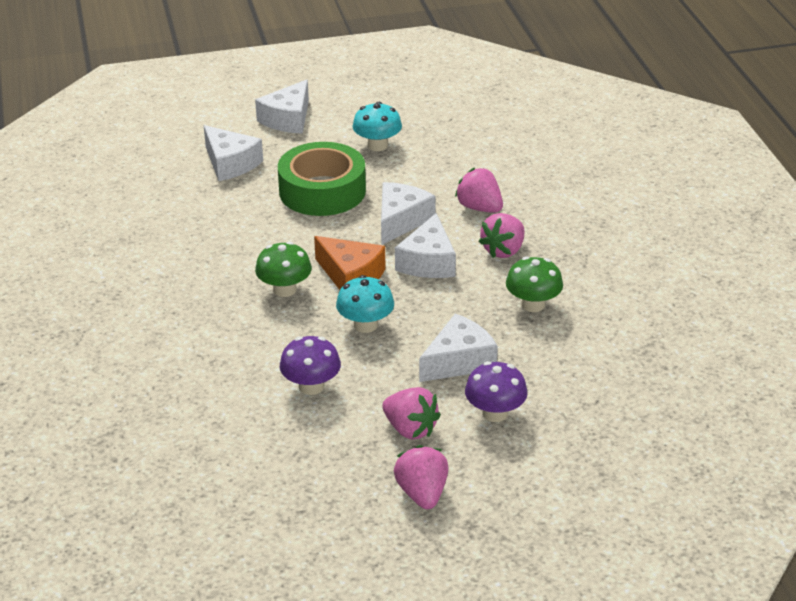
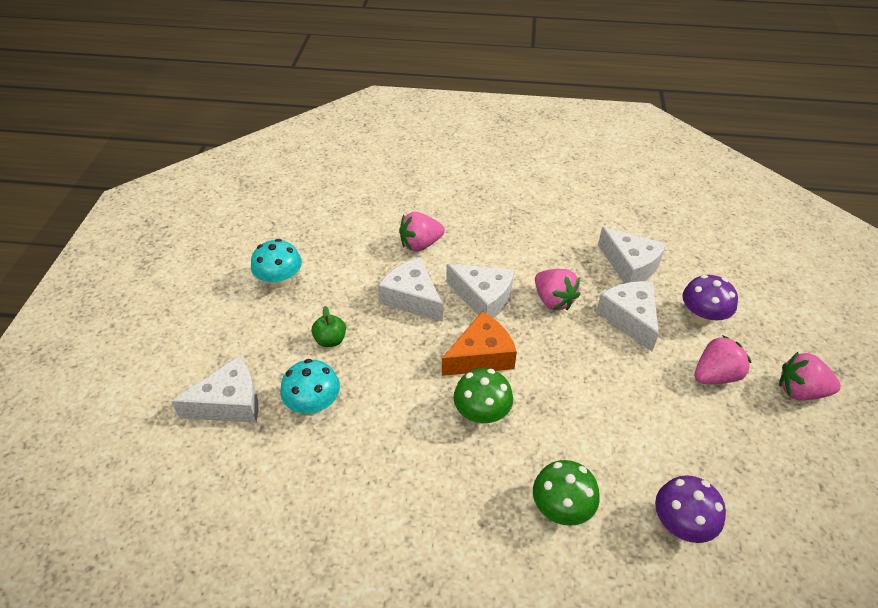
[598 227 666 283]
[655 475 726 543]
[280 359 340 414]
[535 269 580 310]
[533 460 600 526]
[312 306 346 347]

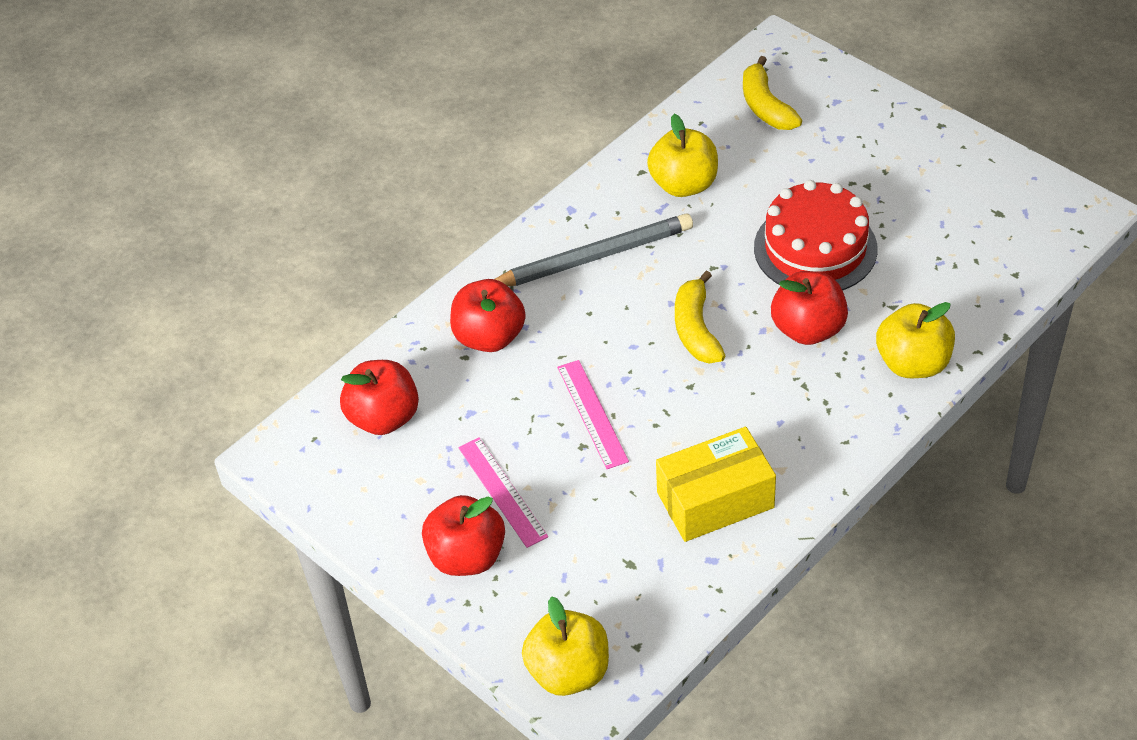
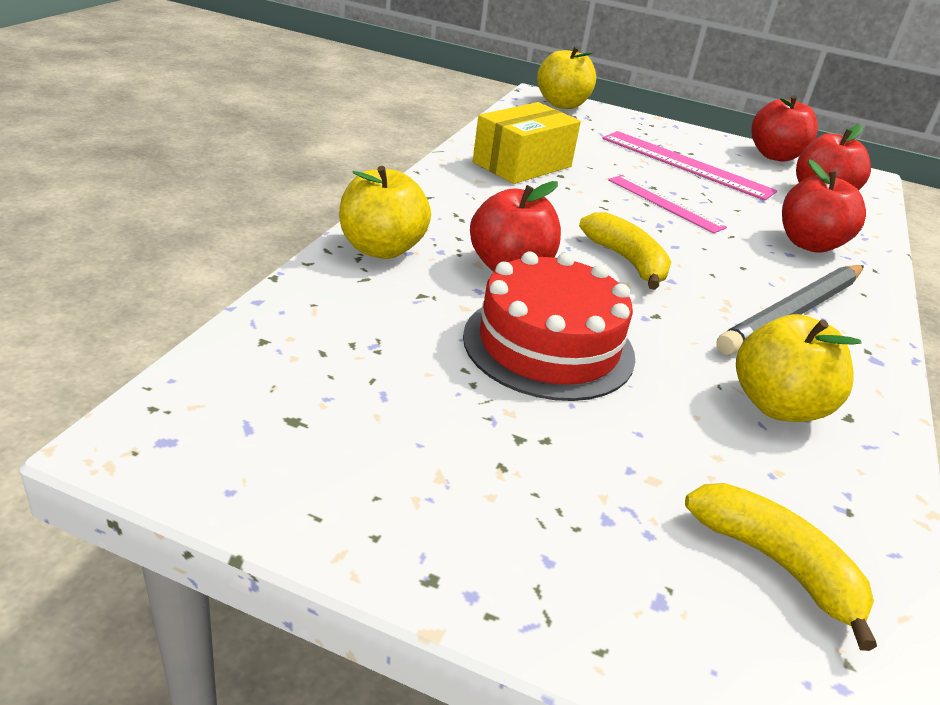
[751 95 818 162]
[602 131 777 201]

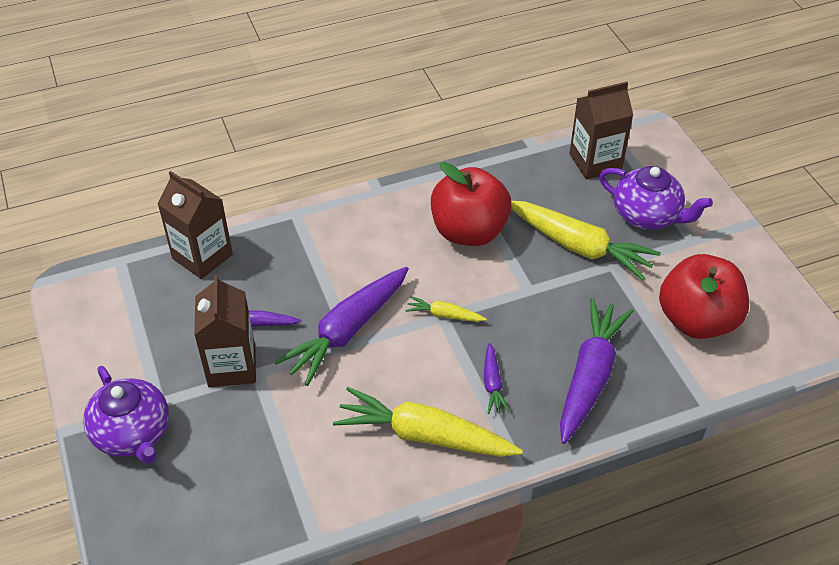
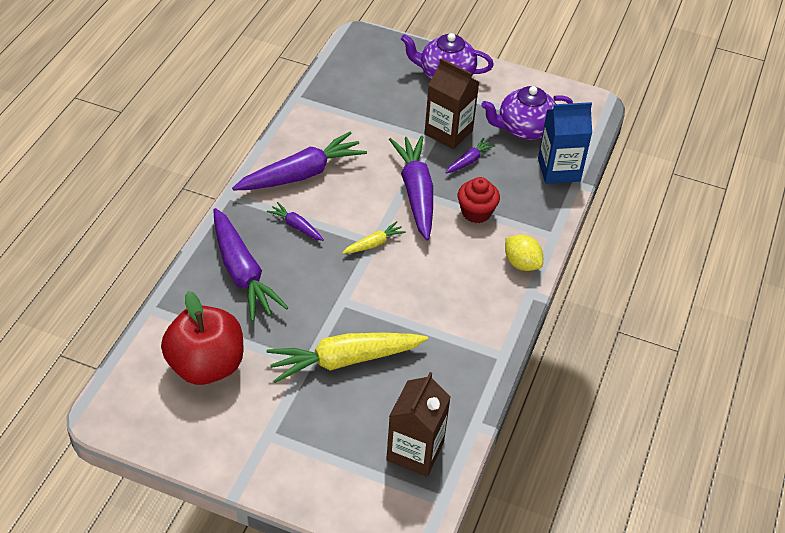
[431 162 512 246] (first image)
[458 177 500 223]
[505 235 543 271]
[481 86 573 140]
[538 102 592 184]
[232 132 367 190]

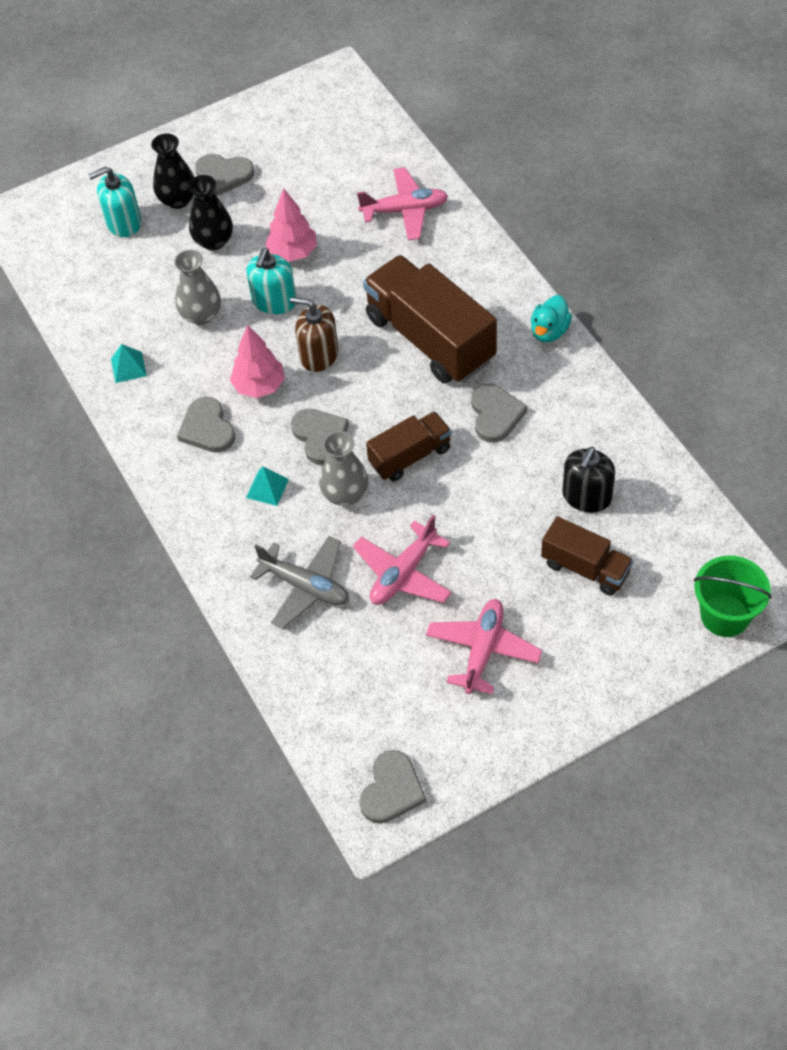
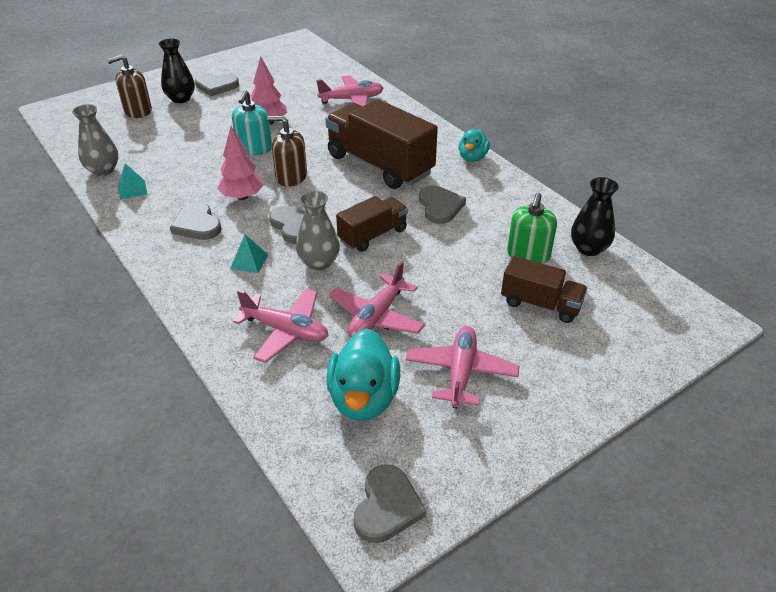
[694 556 771 637] (first image)
[326 328 400 421]
[72 104 118 176]
[571 177 619 256]
[107 55 152 118]
[233 288 329 363]
[507 193 557 264]

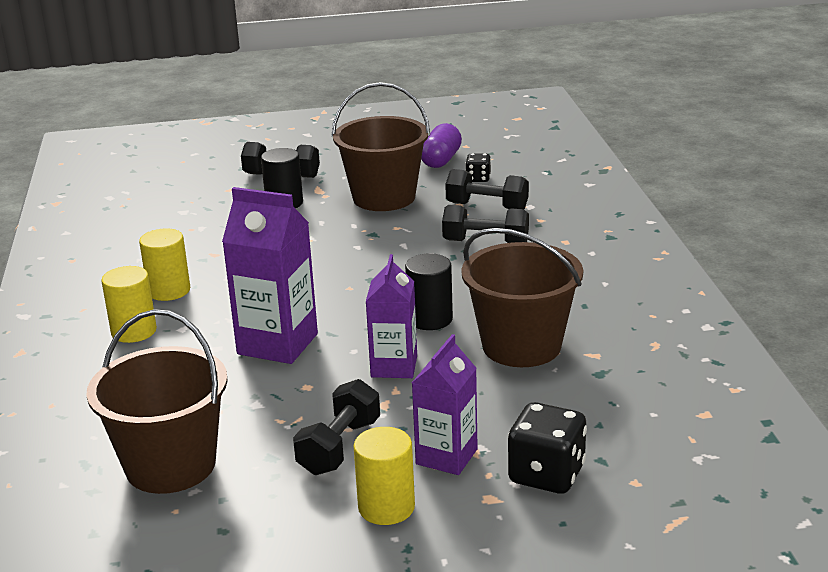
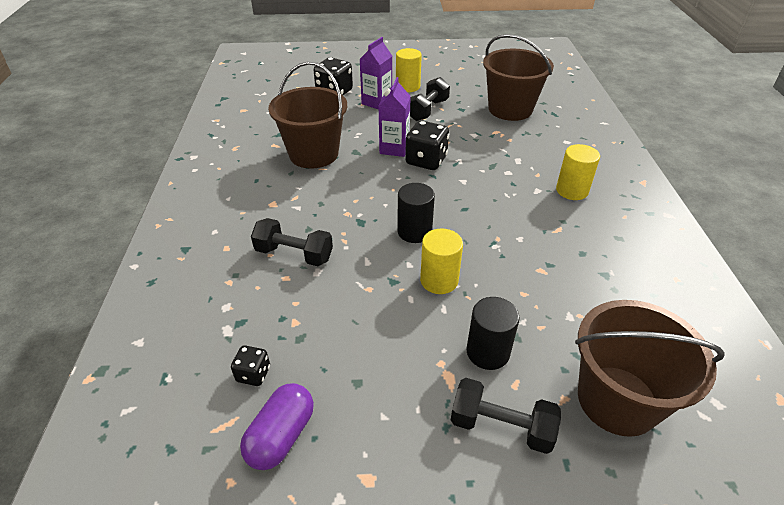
[222 187 318 364] (first image)
[445 169 529 209] (first image)
[405 121 449 170]
[420 228 463 294]
[575 300 725 437]
[397 183 435 243]

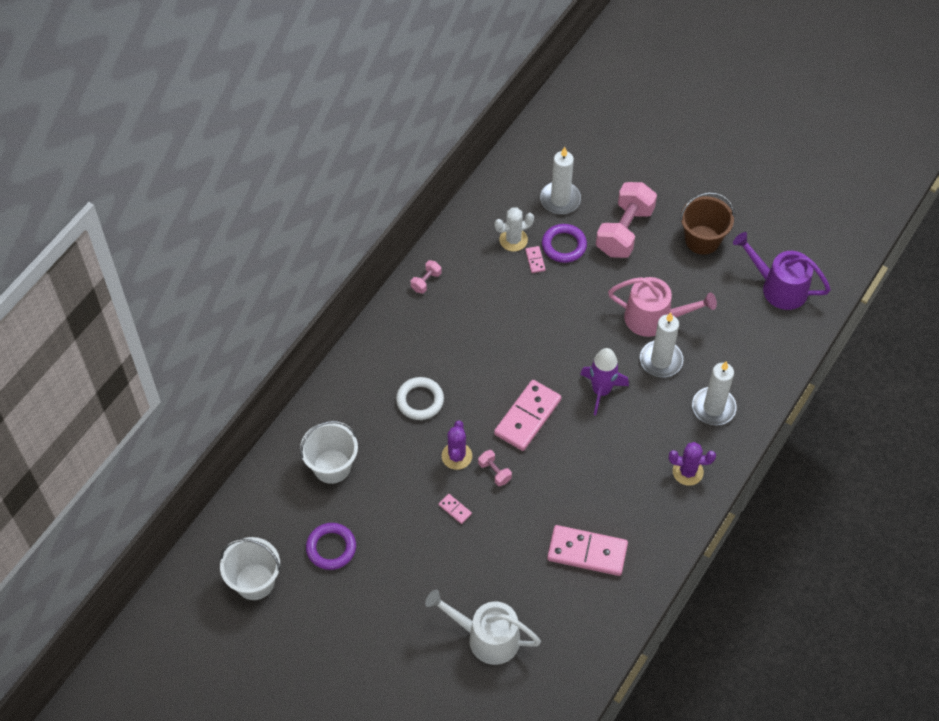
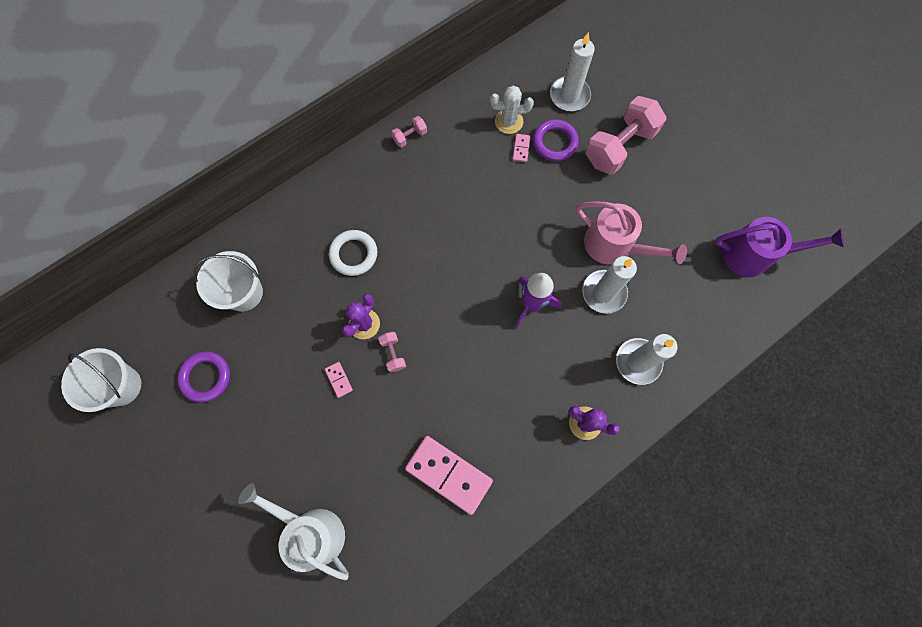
[494 380 561 451] (first image)
[680 192 735 255] (first image)
[715 217 844 277]

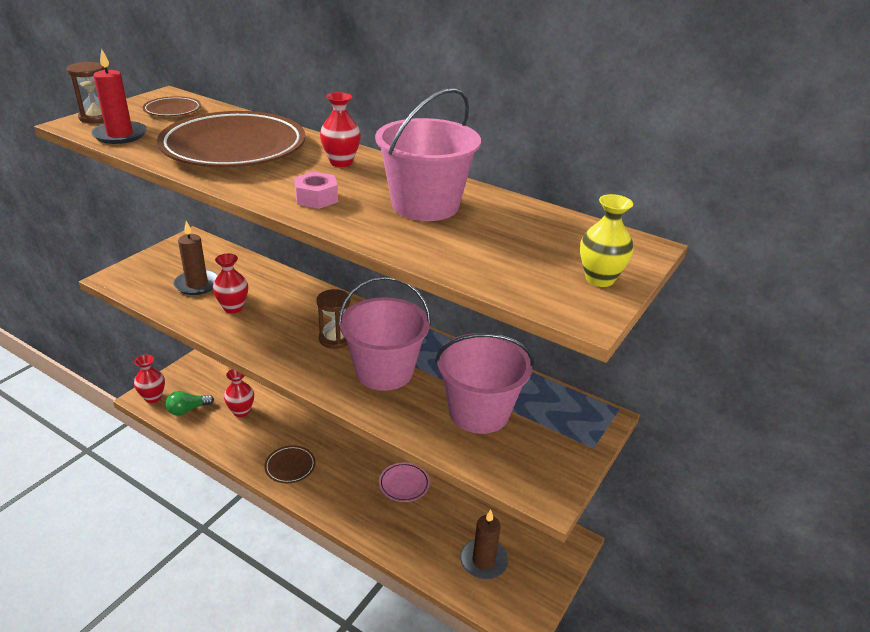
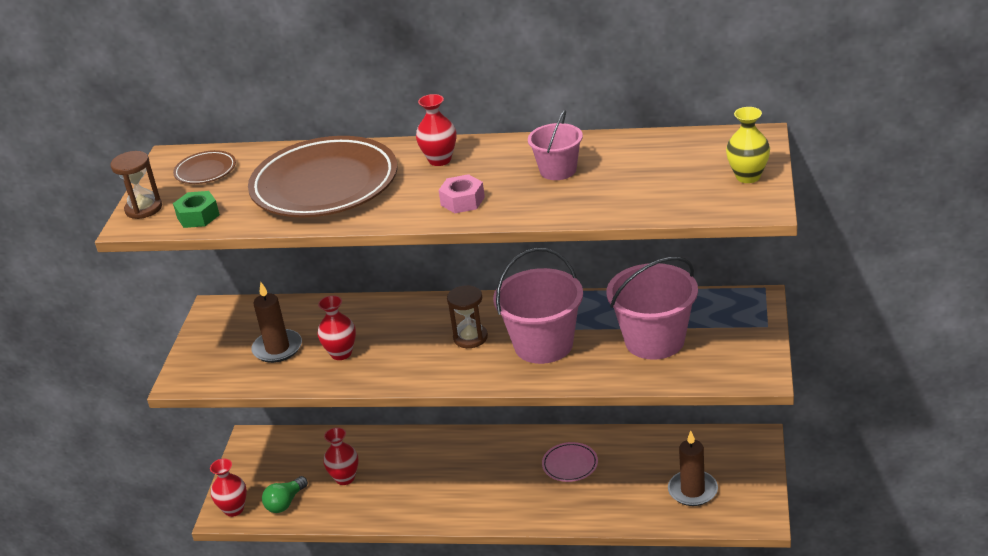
[264 445 316 483] (first image)
[173 191 220 228]
[528 110 583 180]

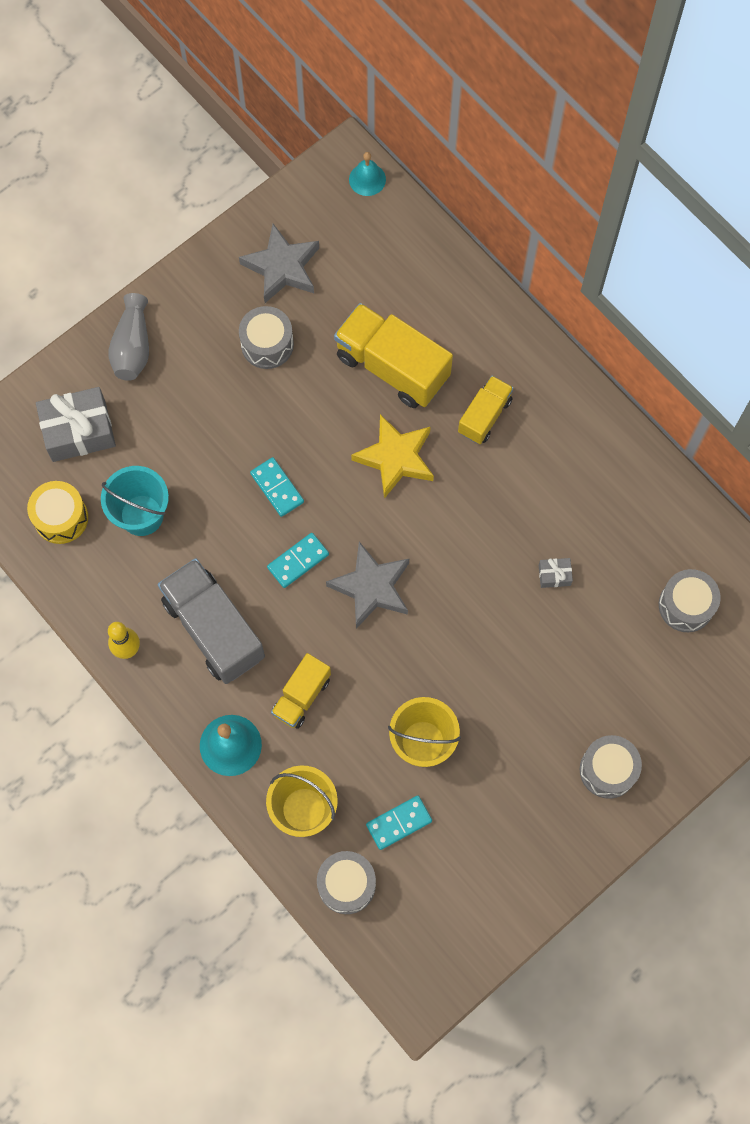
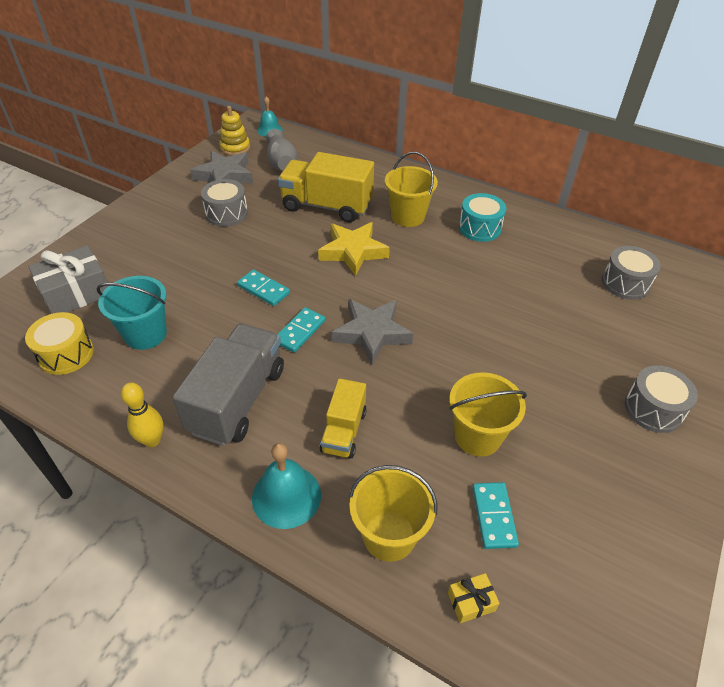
[539 558 573 588] (first image)
[219 106 250 156]
[459 193 506 242]
[266 129 297 171]
[448 573 500 623]
[385 152 438 227]
[173 323 284 446]
[472 482 519 549]

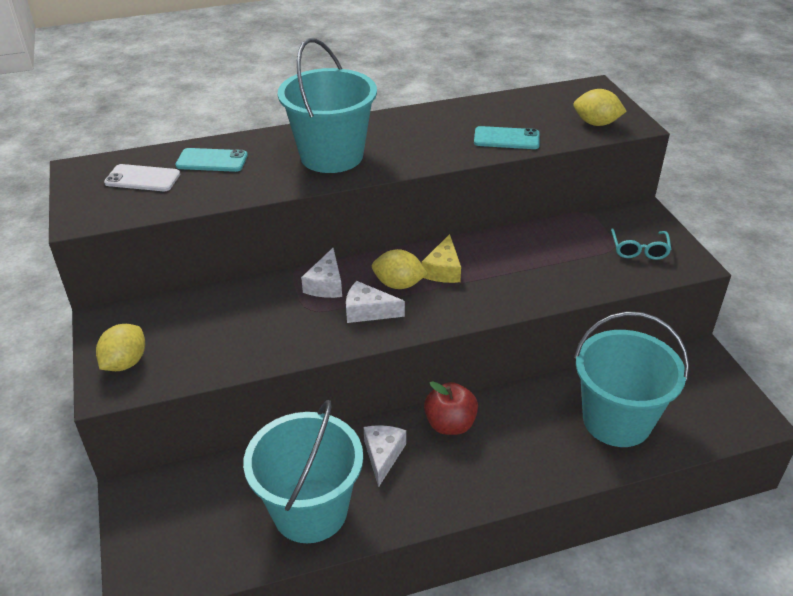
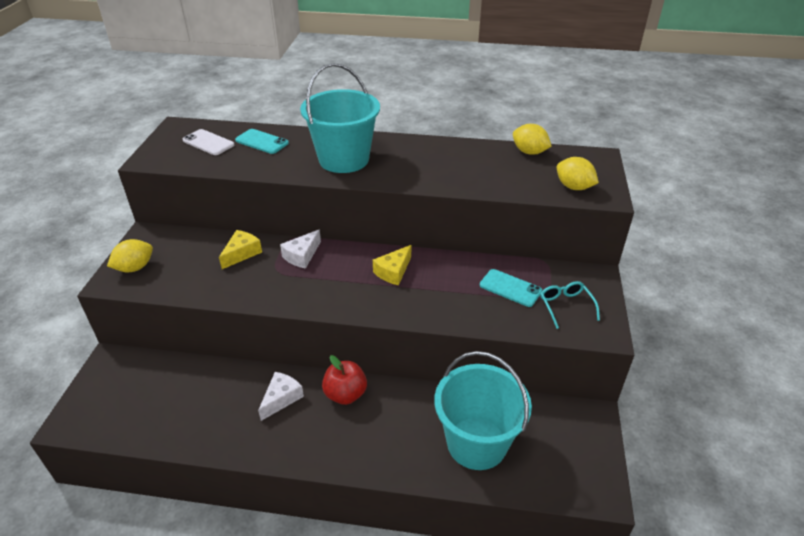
[243 400 363 543] (first image)
[346 281 405 323] (first image)
[219 230 262 269]
[513 124 552 155]
[480 269 542 307]
[540 281 600 329]

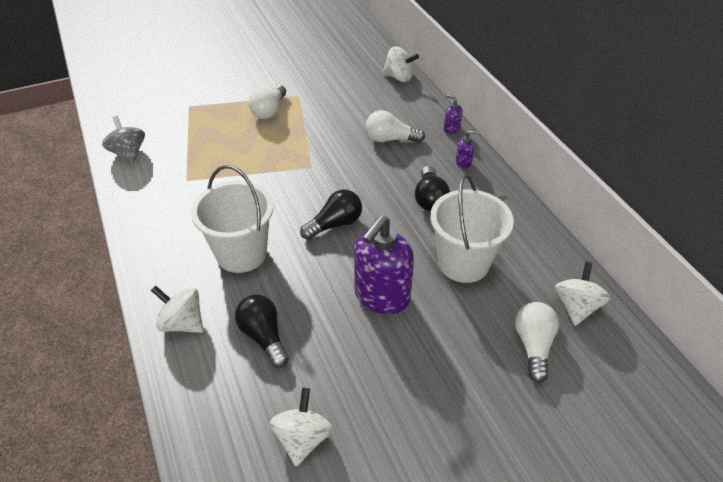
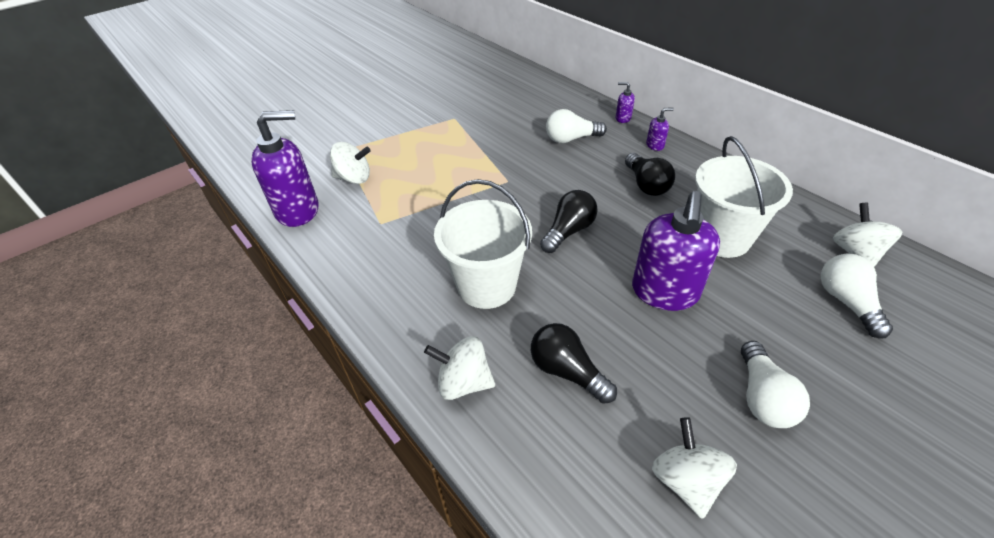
[741 341 810 428]
[330 142 371 184]
[251 110 319 227]

